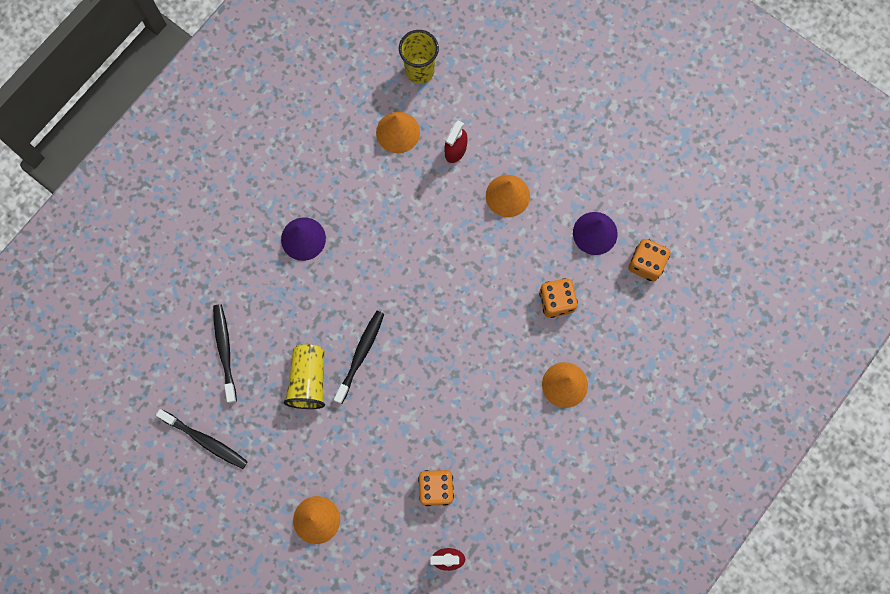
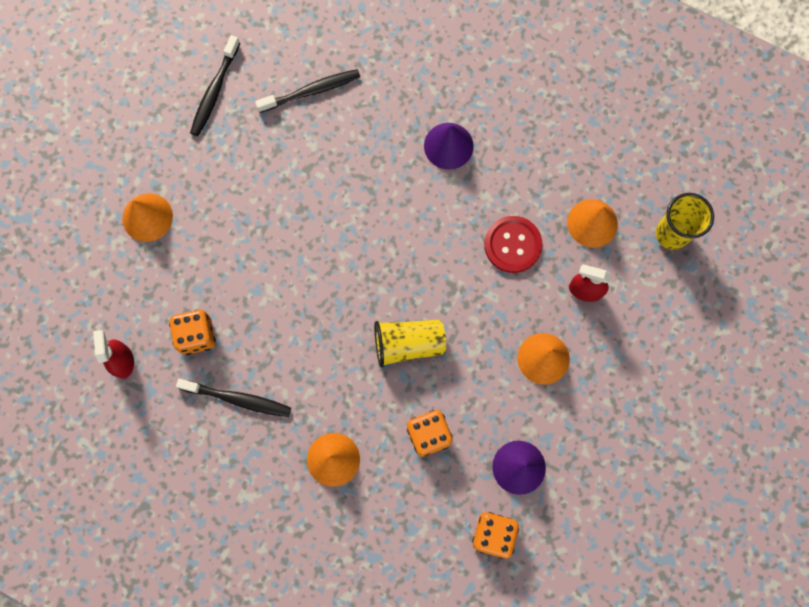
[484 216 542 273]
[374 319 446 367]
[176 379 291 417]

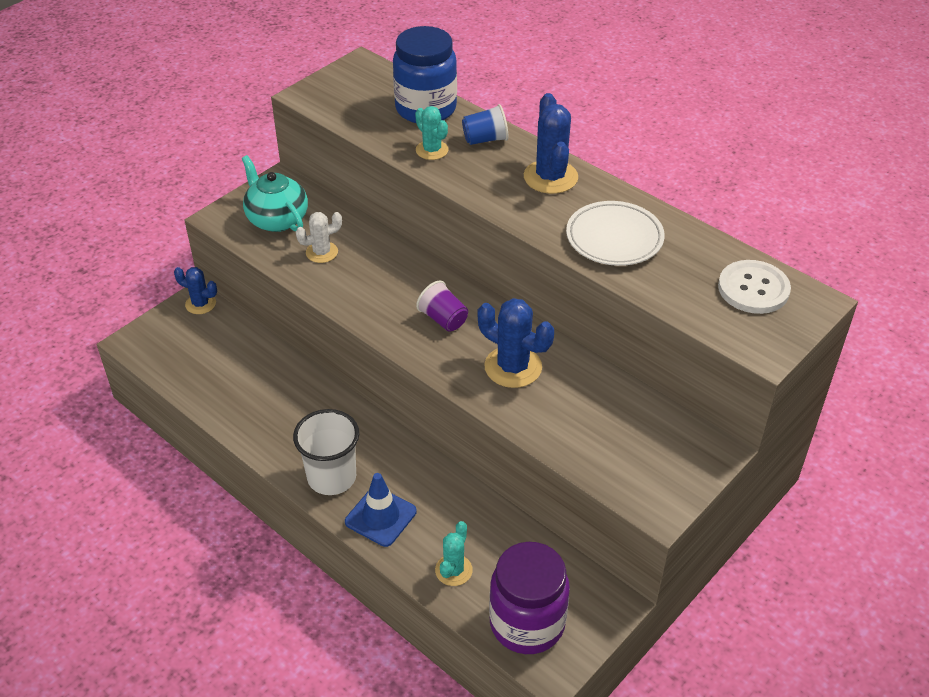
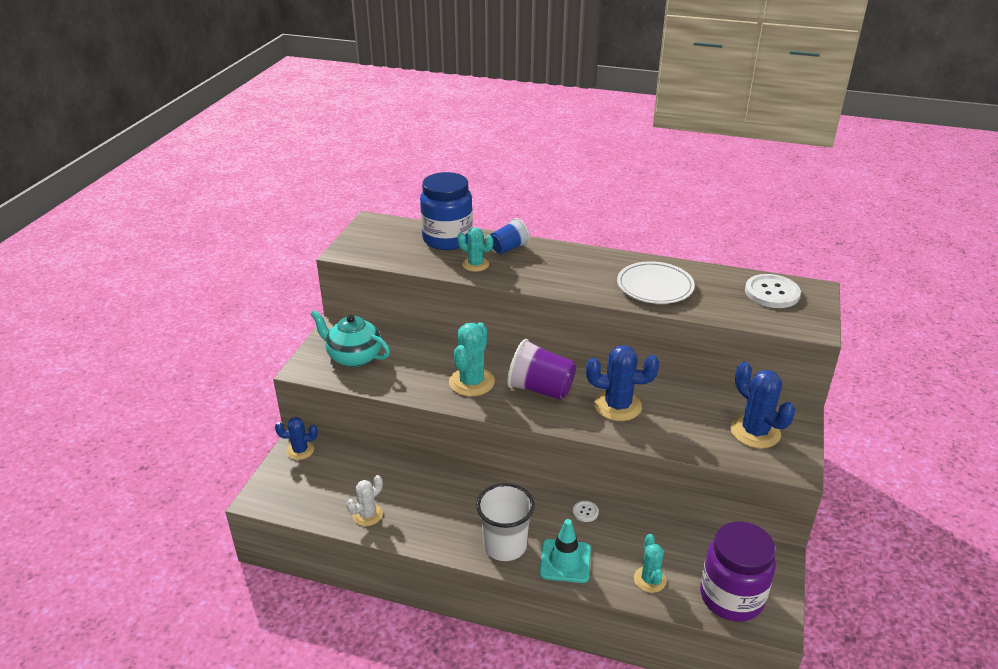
[449 322 495 396]
[573 501 599 522]
[347 475 383 526]
[730 362 795 448]
[540 519 591 583]
[507 339 576 400]

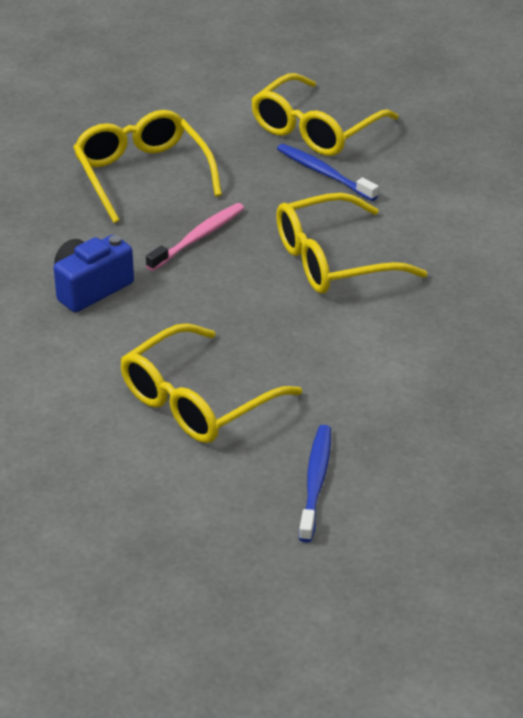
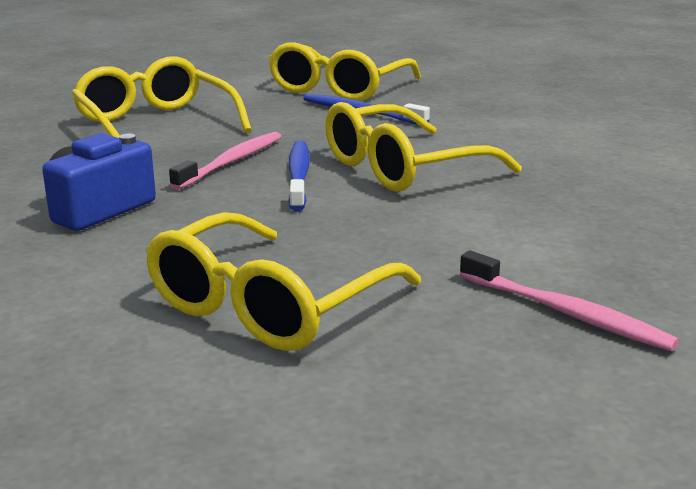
[460 251 679 351]
[288 141 310 211]

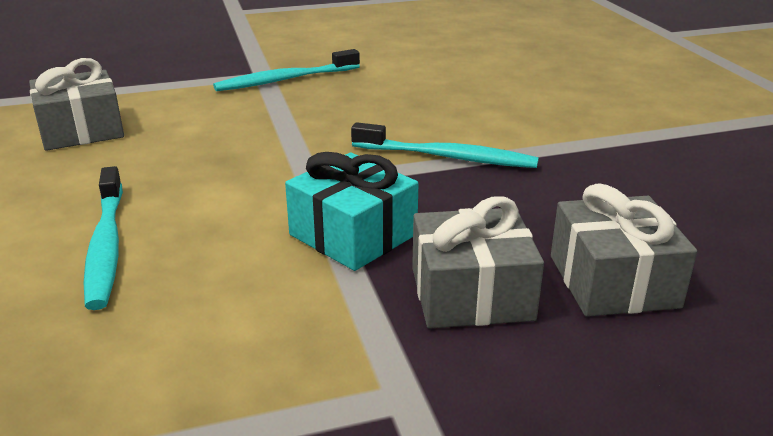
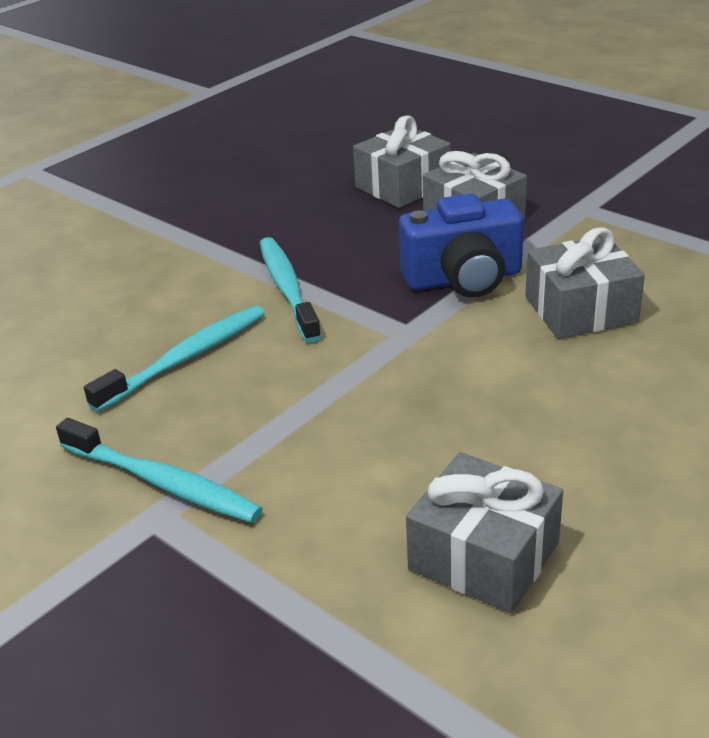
[525 227 645 339]
[84 305 265 412]
[399 193 524 298]

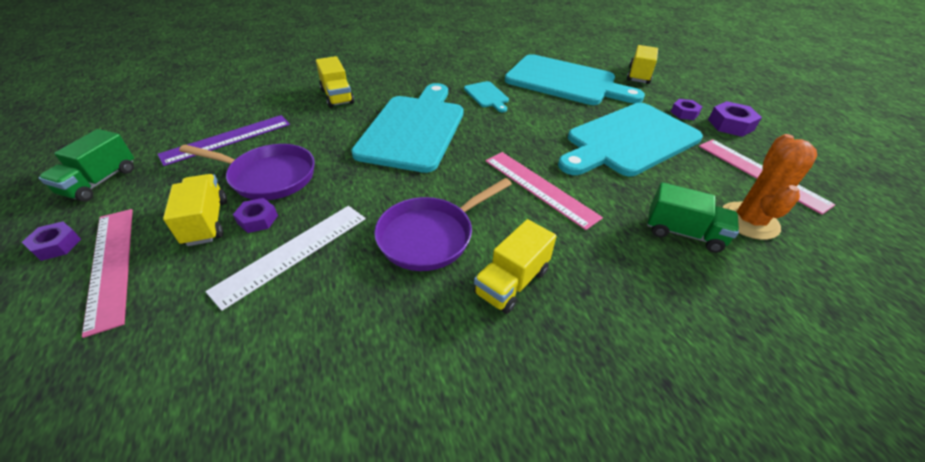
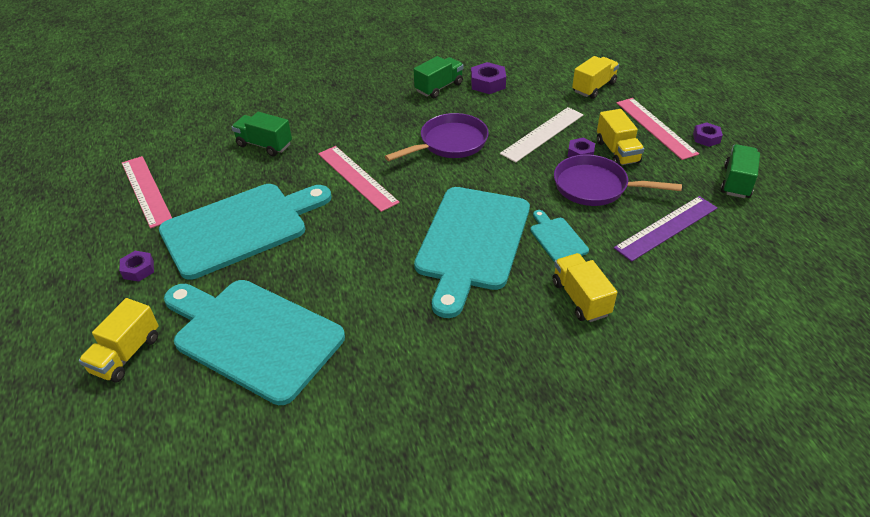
[722 134 817 240] (first image)
[414 56 464 98]
[530 210 589 262]
[572 56 619 99]
[471 62 506 94]

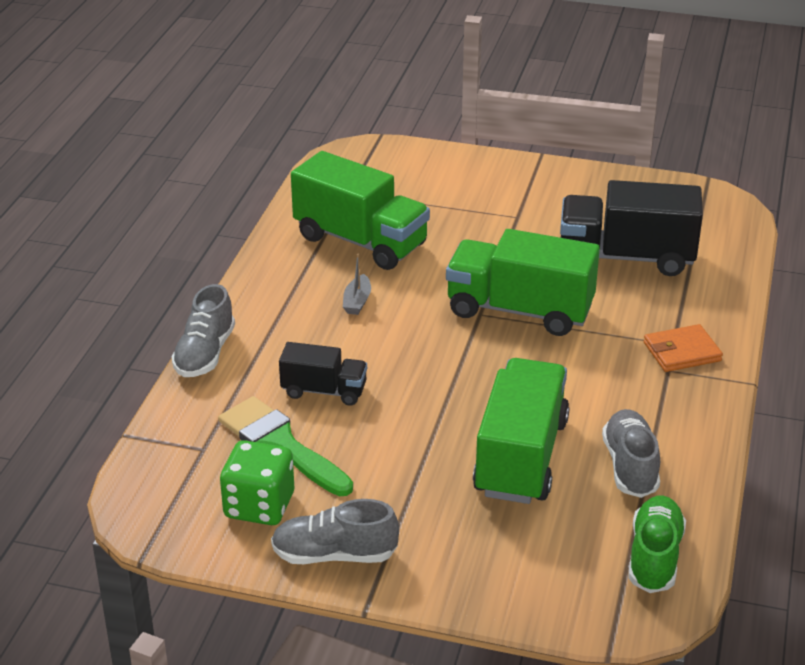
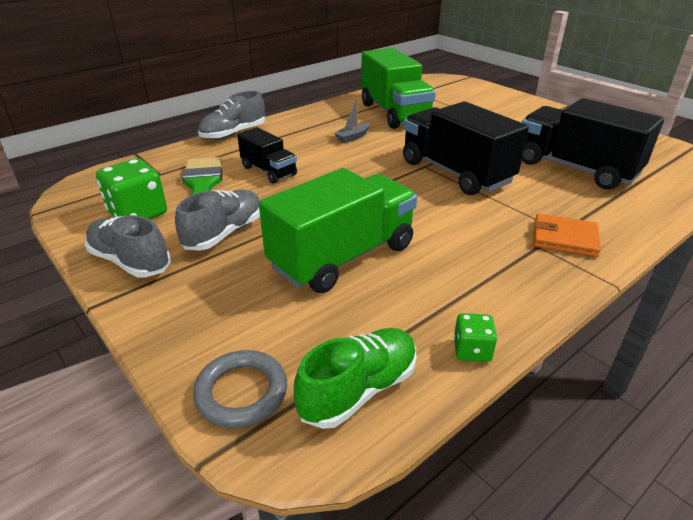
[193 350 287 428]
[454 313 497 362]
[175 190 260 251]
[403 101 529 195]

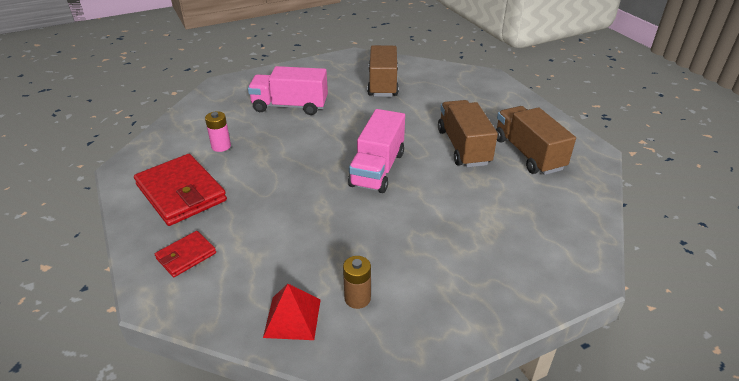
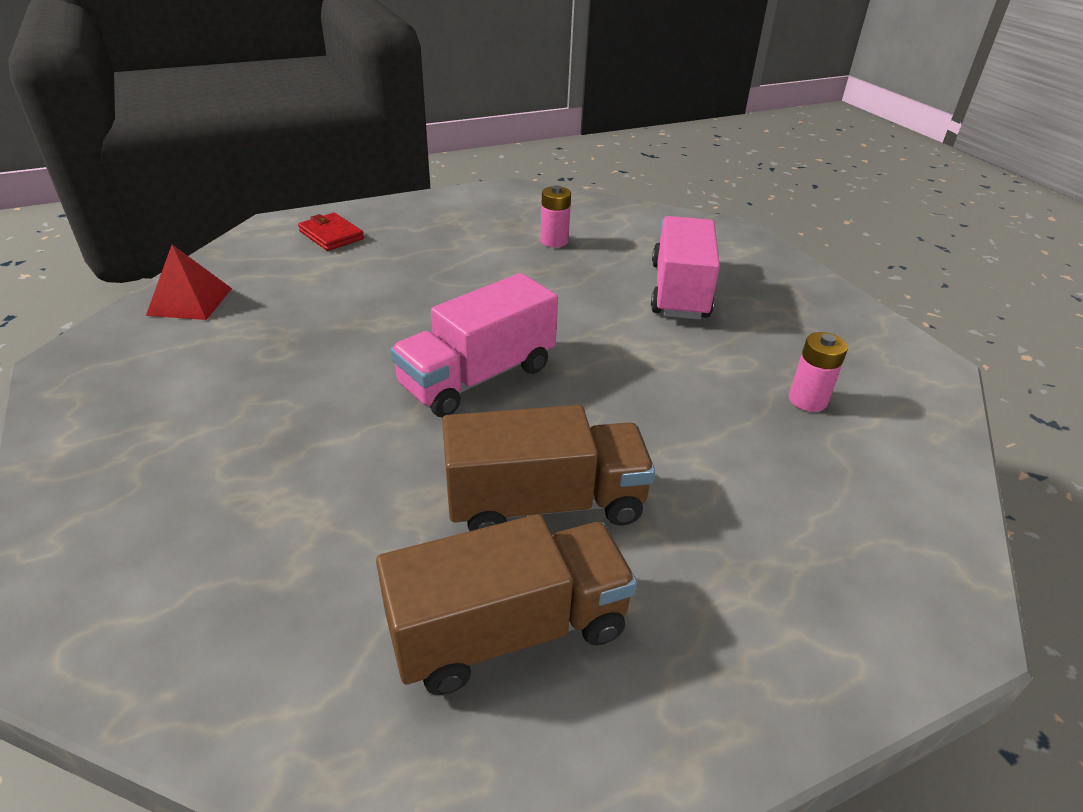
[134 154 227 226] (first image)
[343 256 371 309] (first image)
[789 332 848 412]
[390 273 558 417]

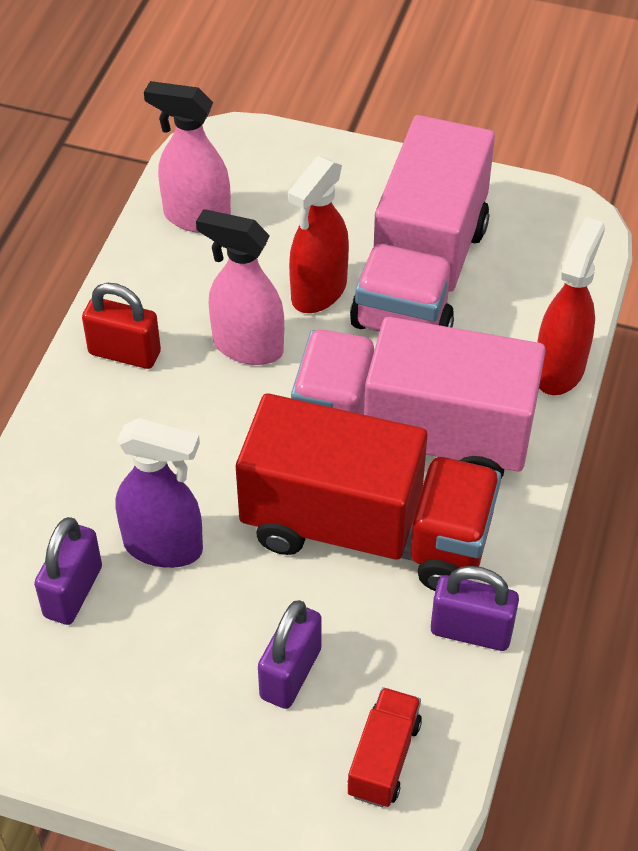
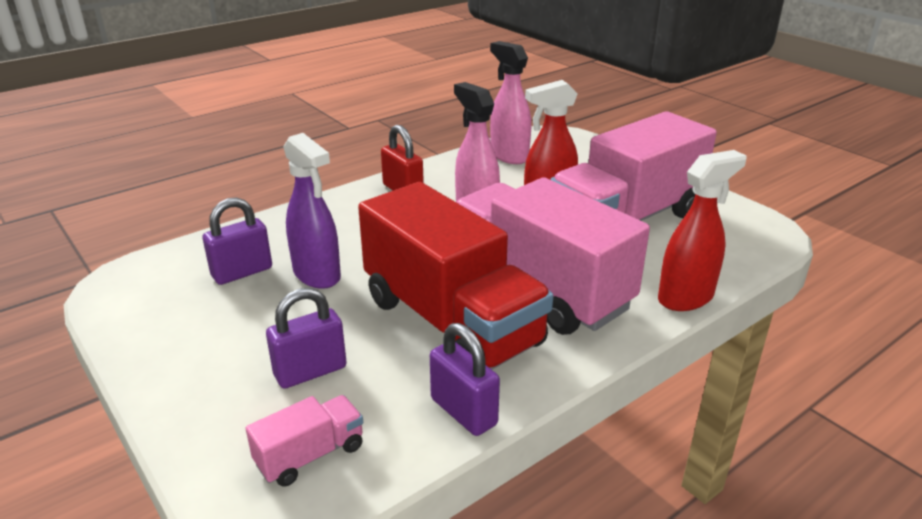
[245 395 363 487]

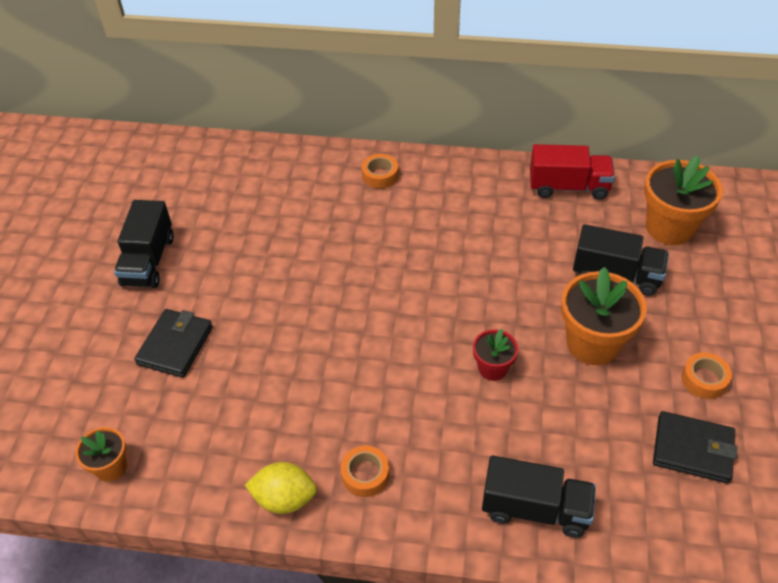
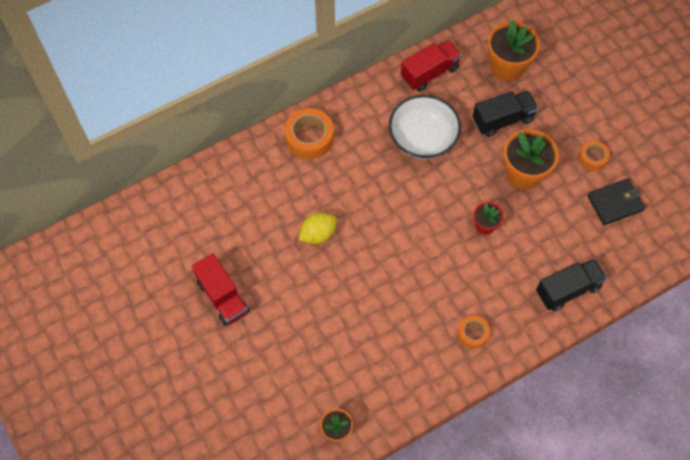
[134 309 213 378] (first image)
[389 95 461 159]
[299 212 337 244]
[192 253 249 326]
[285 108 334 159]

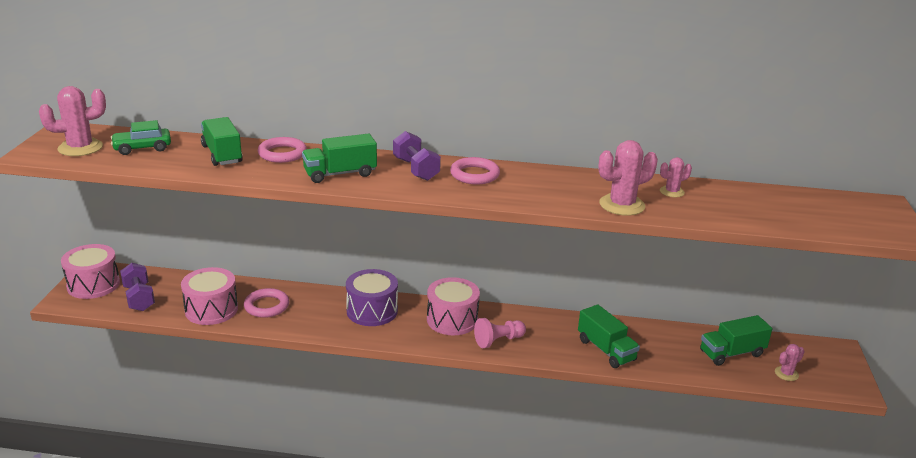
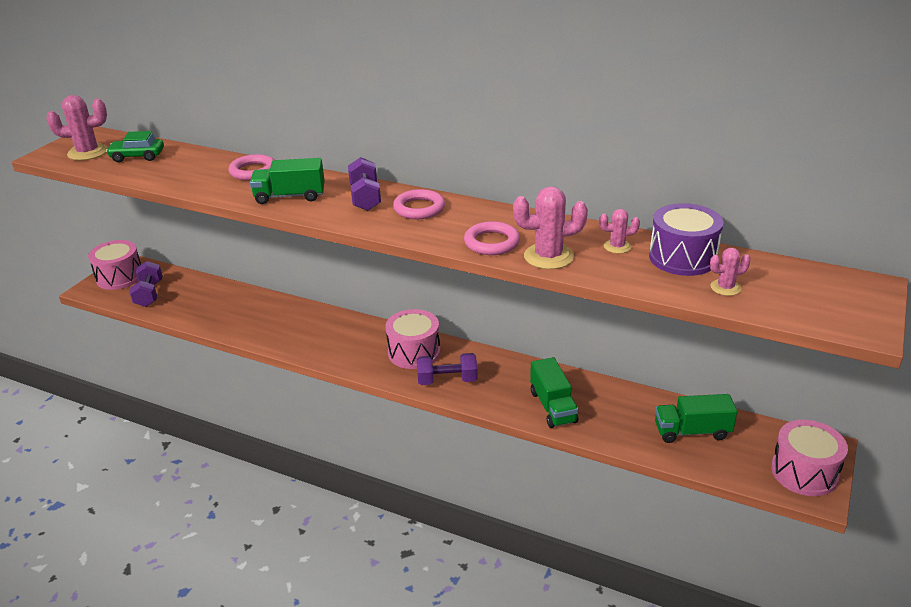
[201 117 243 166] (first image)
[771 420 848 496]
[464 221 520 255]
[649 203 724 276]
[710 248 751 296]
[417 353 477 385]

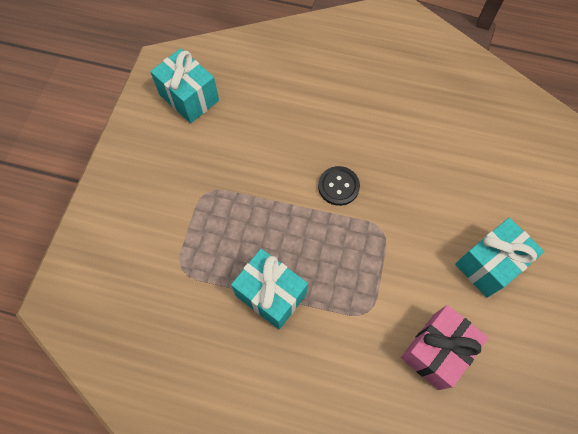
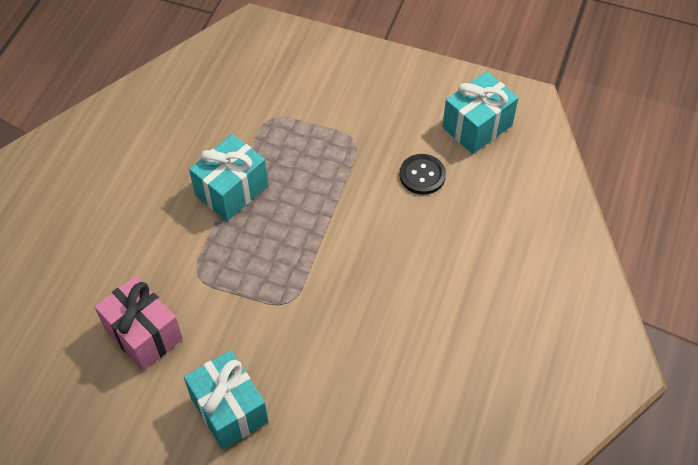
[399 154 446 195]

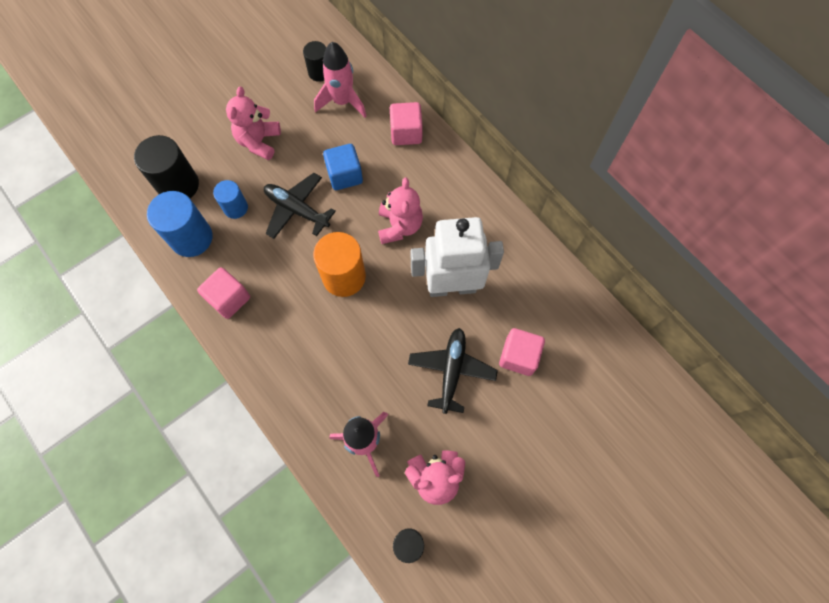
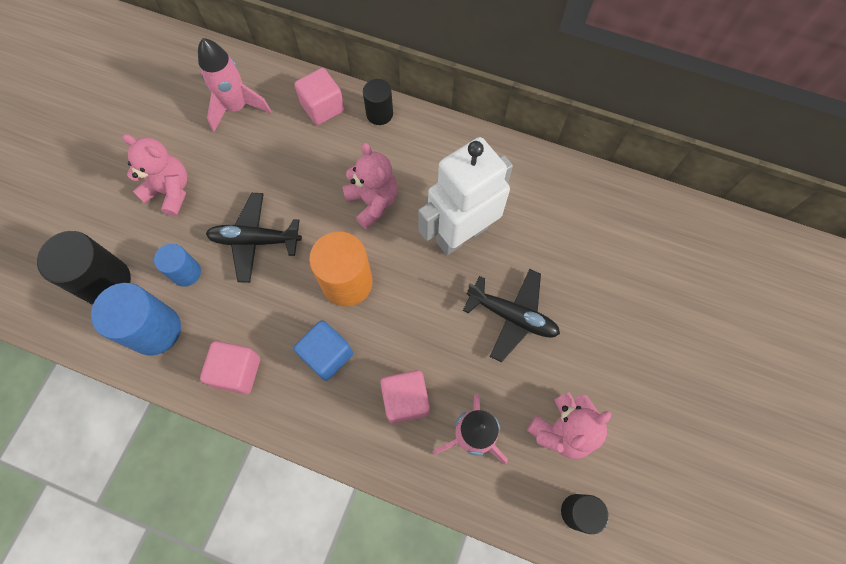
[363 79 393 125]
[293 320 353 381]
[380 370 430 424]
[122 134 187 217]
[463 269 560 362]

